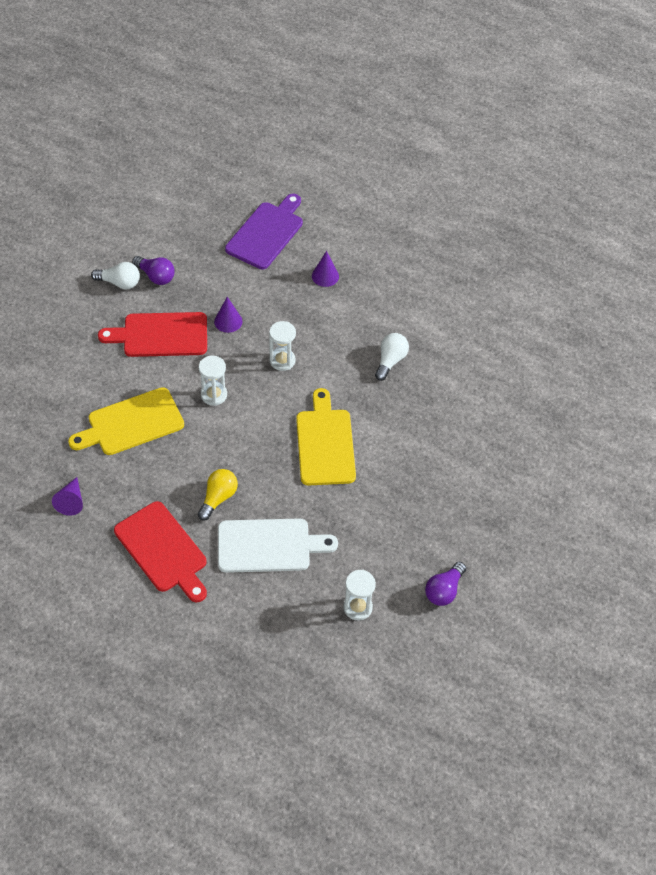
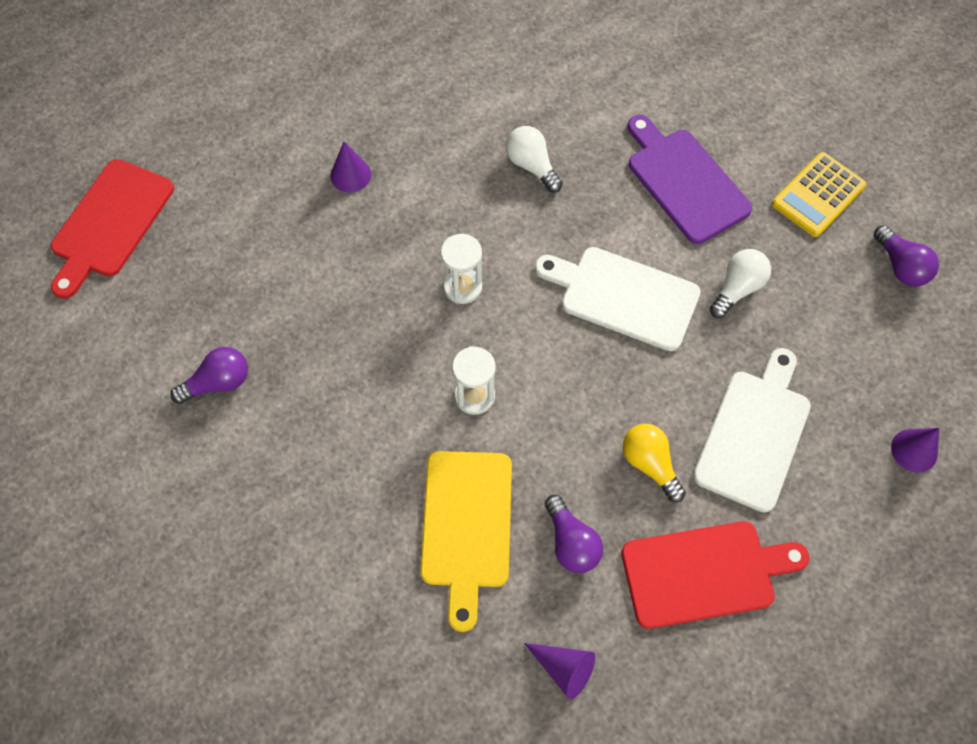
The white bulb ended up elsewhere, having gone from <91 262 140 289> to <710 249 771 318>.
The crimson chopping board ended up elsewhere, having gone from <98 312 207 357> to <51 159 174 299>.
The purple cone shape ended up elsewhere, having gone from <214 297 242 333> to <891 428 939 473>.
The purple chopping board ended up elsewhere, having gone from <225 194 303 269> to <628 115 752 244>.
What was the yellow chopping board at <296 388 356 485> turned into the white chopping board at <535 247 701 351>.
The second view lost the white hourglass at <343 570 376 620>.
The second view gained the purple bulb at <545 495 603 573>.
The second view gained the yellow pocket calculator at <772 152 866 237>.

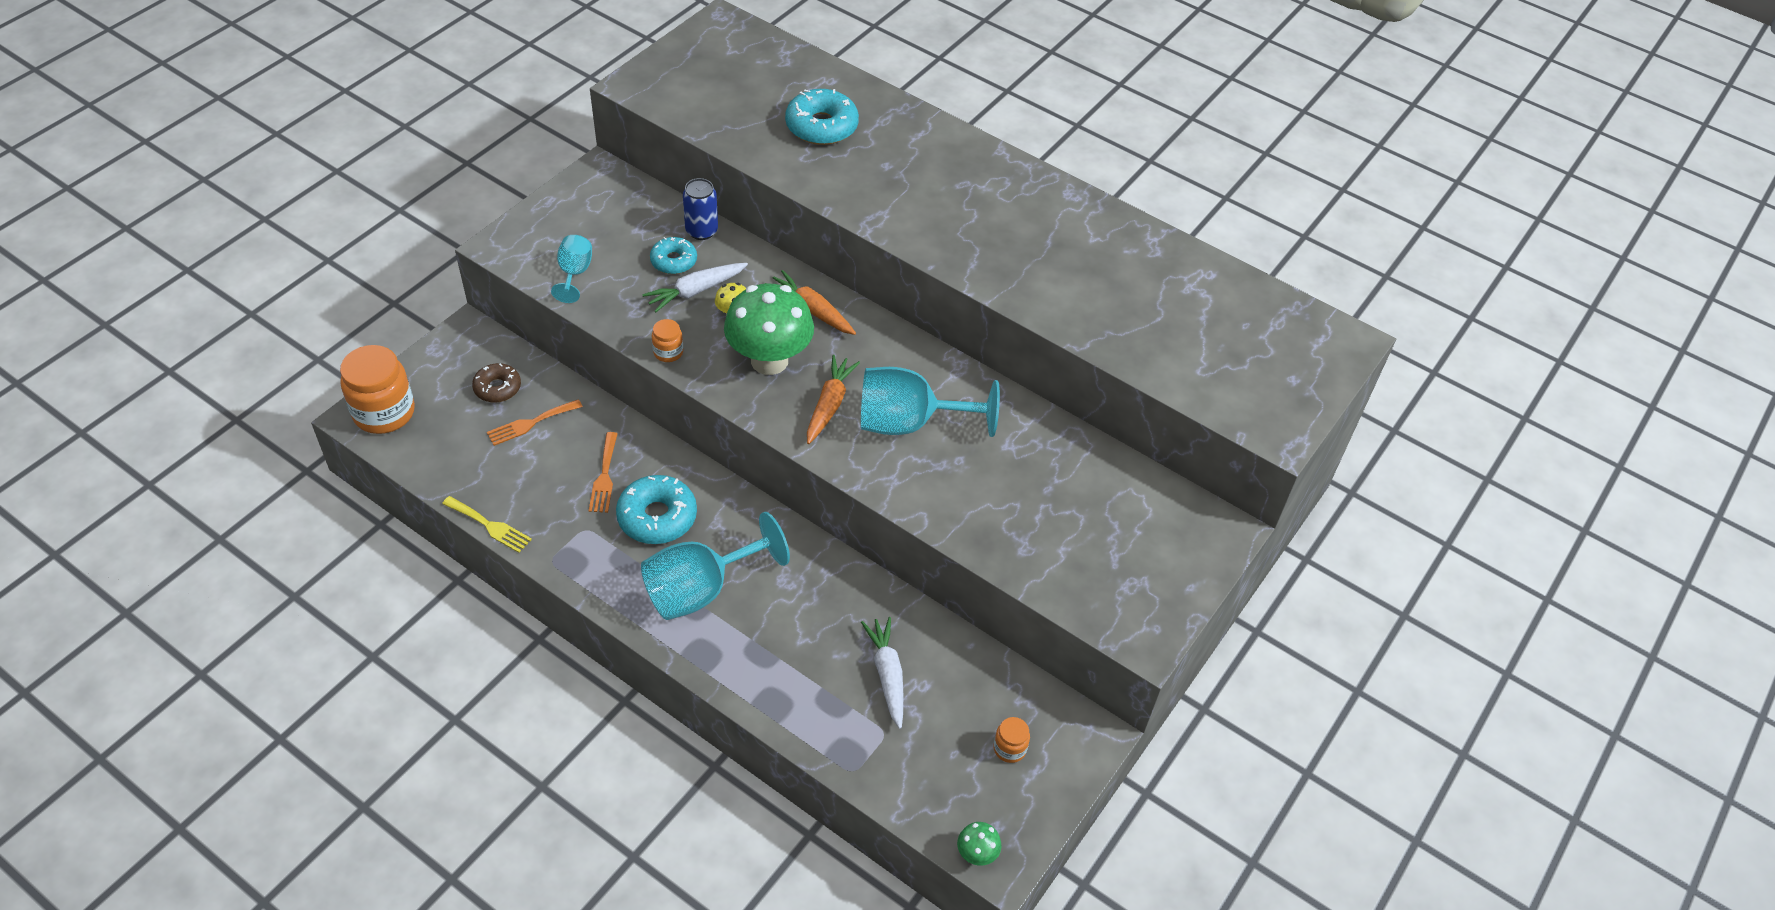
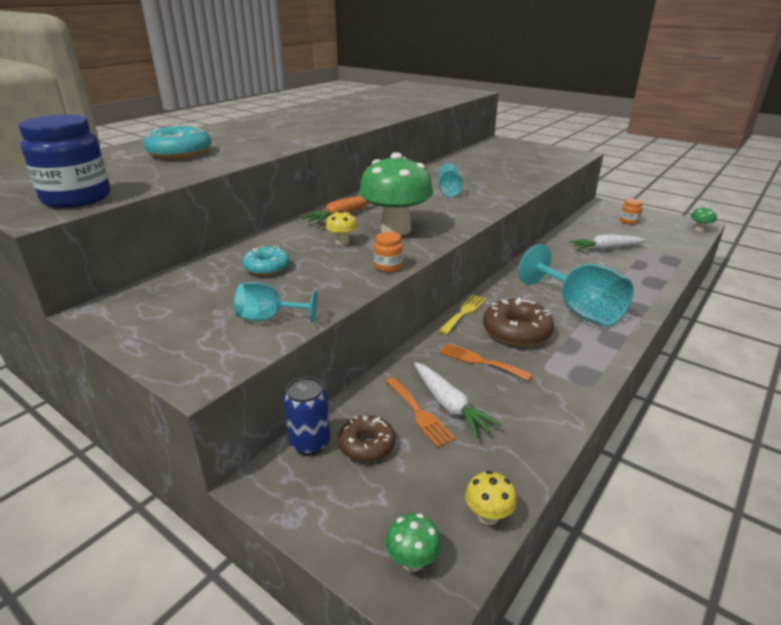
Where the orange jar stood at <340 345 415 434>, the leaf-green mushroom came to stand at <386 513 441 572>.
The yellow fork ended up elsewhere, having gone from <442 496 532 553> to <439 294 487 334>.
The orange fork at <589 432 618 513> ended up facing another way, 150 degrees counterclockwise from before.
What was the turquoise doughnut at <616 475 697 544> turned into the brown doughnut at <483 298 554 347>.
The white toy carrot ended up elsewhere, having gone from <642 263 748 313> to <414 362 502 438>.
The cobalt soda can ended up elsewhere, having gone from <683 178 718 240> to <284 377 330 455>.
The second view lost the orange toy carrot at <807 355 860 444>.
The size of the turquoise goblet at <861 367 1000 437> changed by a factor of 0.53.
The second view gained the cobalt jar at <19 115 110 208>.
The second view gained the yellow mushroom at <465 471 517 525>.

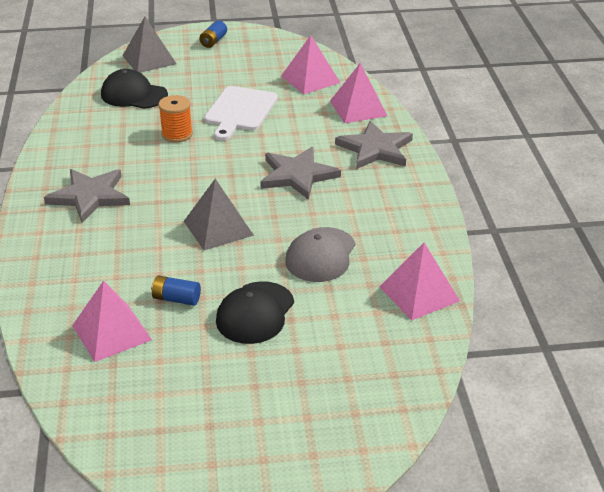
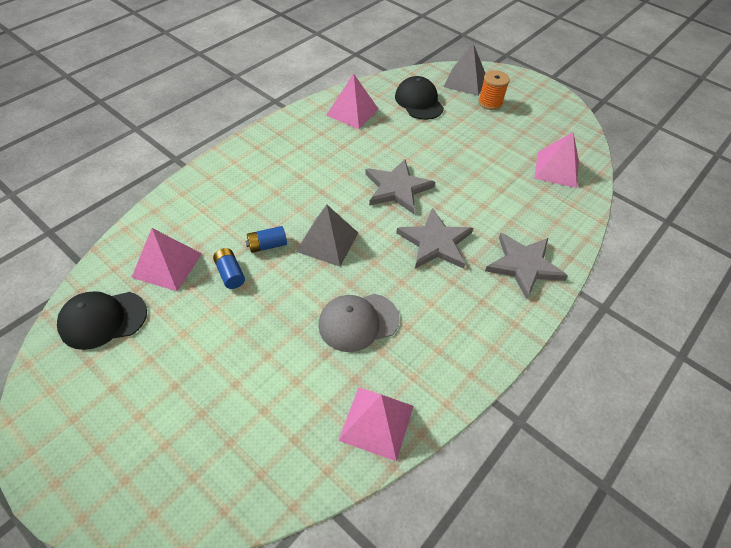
The grey star shape ended up elsewhere, having gone from <44 169 130 223> to <365 159 435 214>.
The orange spool ended up elsewhere, having gone from <158 95 193 142> to <478 70 510 110>.
The cobalt AA battery ended up elsewhere, having gone from <199 20 227 48> to <246 226 287 253>.
The second view lost the white chopping board at <204 86 278 141>.
The jet-black peaked cap ended up elsewhere, having gone from <216 281 294 344> to <57 291 147 350>.
The pink pyramid ended up elsewhere, having gone from <330 63 388 123> to <326 73 378 129>.

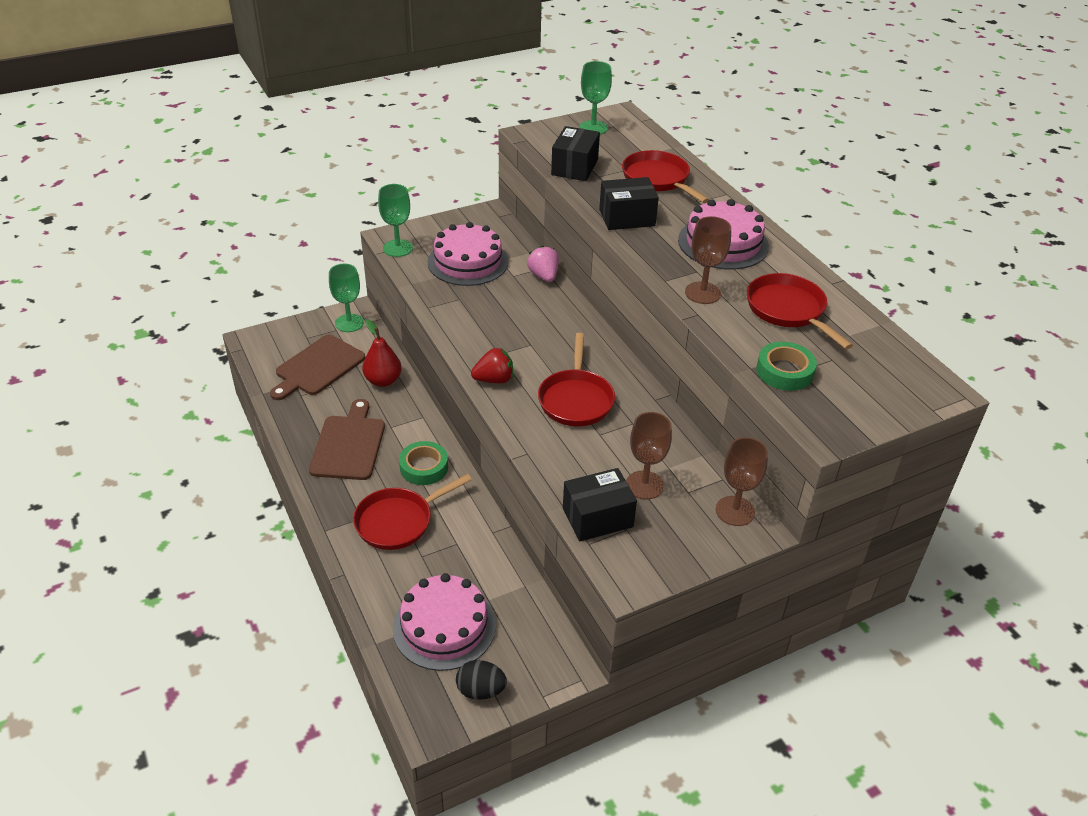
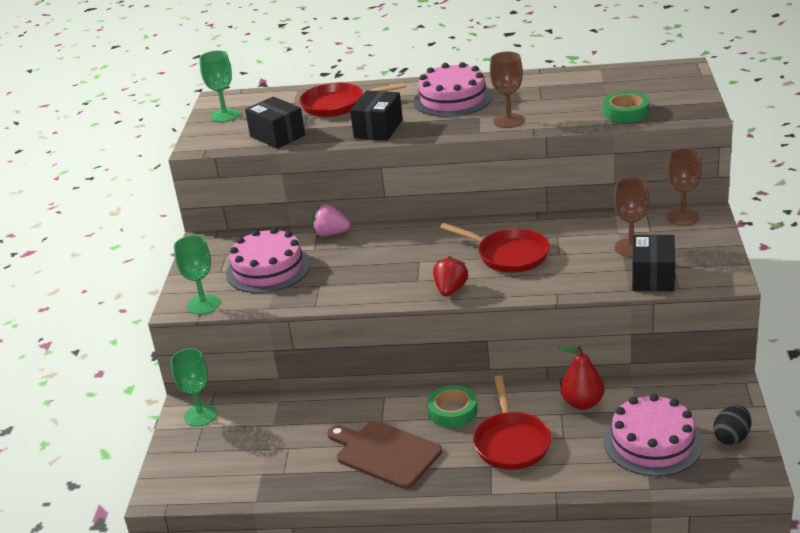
The second view lost the brown chopping board at <270 335 366 400>.
The crimson pear ended up elsewhere, having gone from <362 319 402 387> to <559 344 604 410>.
The second view lost the crimson frying pan at <747 273 853 349>.

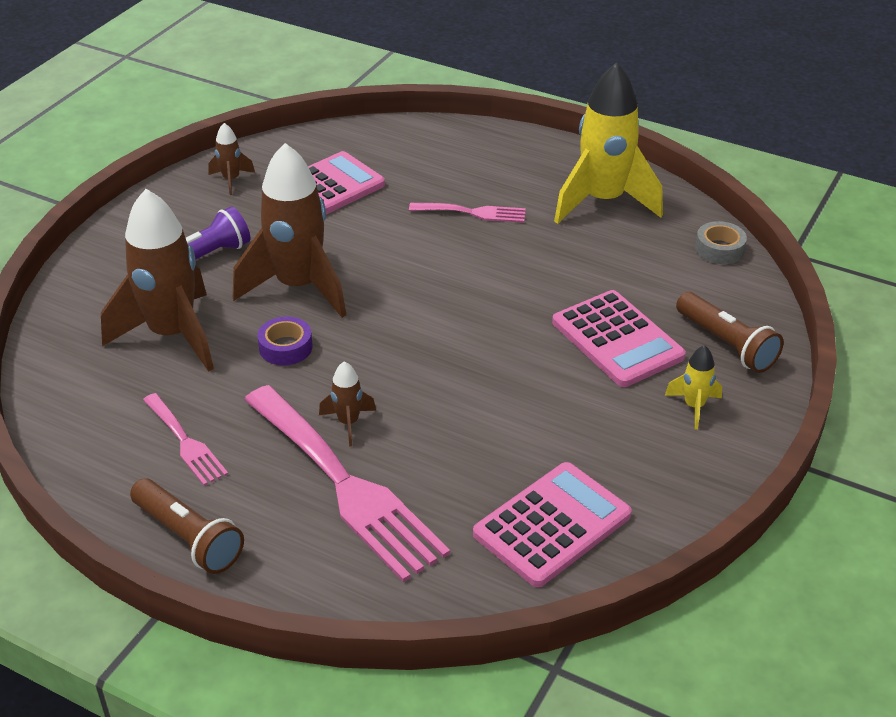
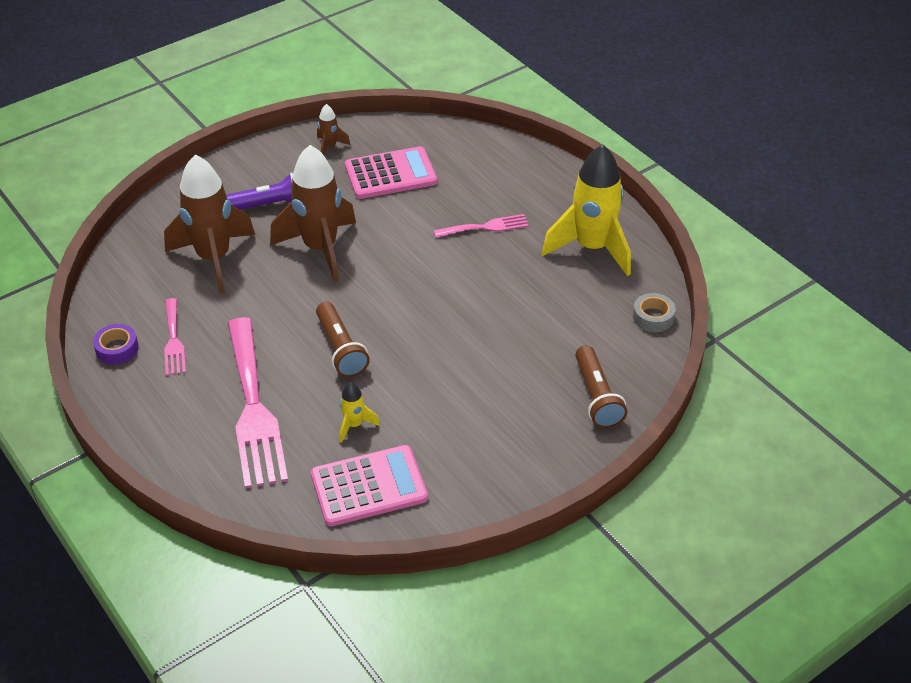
The brown pocket torch ended up elsewhere, having gone from <130 478 244 574> to <316 302 370 377>.
The purple roll of tape ended up elsewhere, having gone from <257 317 313 365> to <93 324 139 365>.
The second view lost the brown spaceship at <319 361 376 447>.
The pink fork at <409 203 526 223> ended up facing another way, 45 degrees counterclockwise from before.
The second view lost the pink pocket calculator at <552 290 686 387>.
The yellow spaceship ended up elsewhere, having gone from <665 345 722 430> to <340 382 380 443>.

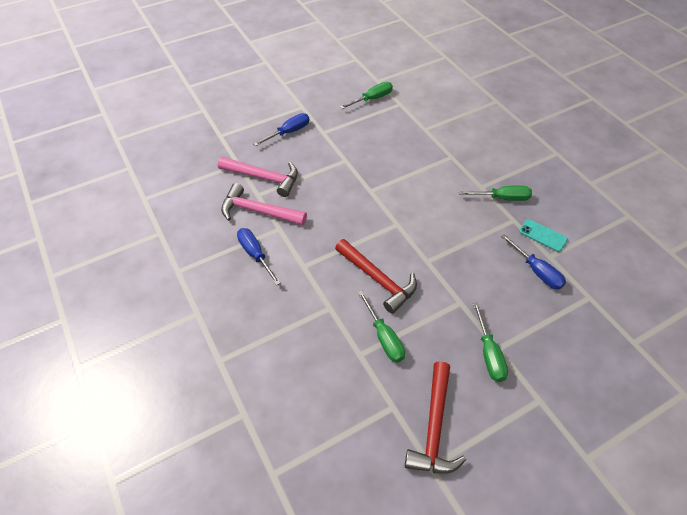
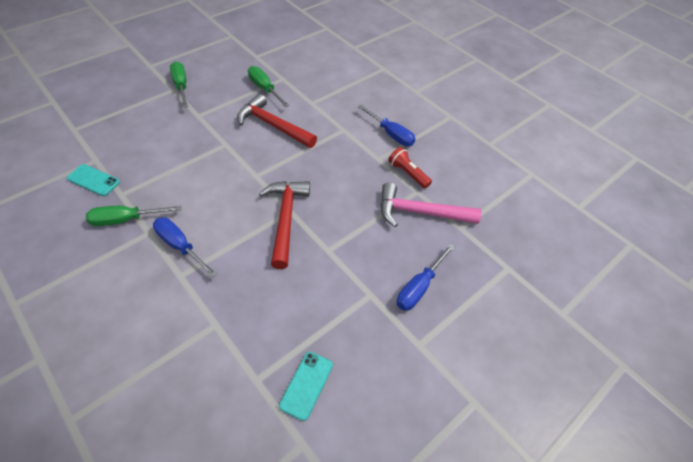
Where the pink hammer stood at <221 183 307 225>, the crimson pocket torch came to stand at <388 147 432 189>.
Where the leaf-green flat screwdriver stood at <340 82 393 109>, the turquoise phone came to stand at <279 352 333 421>.
The crimson hammer ended up elsewhere, having gone from <405 361 466 474> to <259 181 310 269>.
The cobalt flat screwdriver ended up elsewhere, having gone from <501 234 566 290> to <153 217 217 278>.

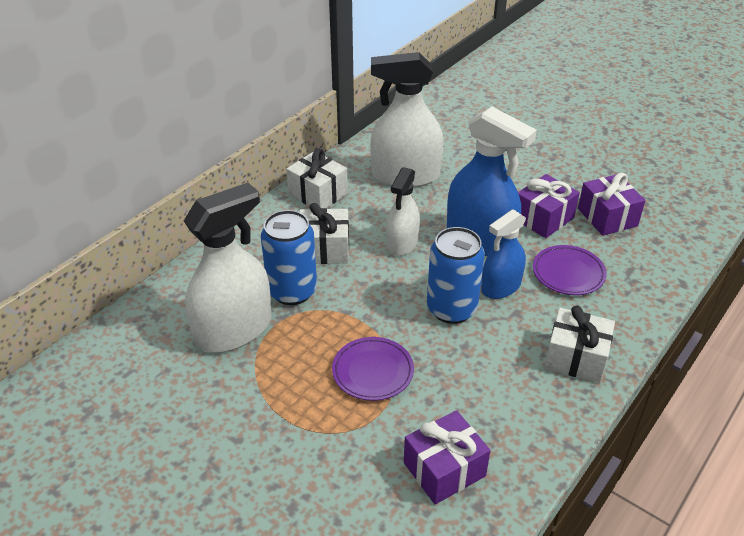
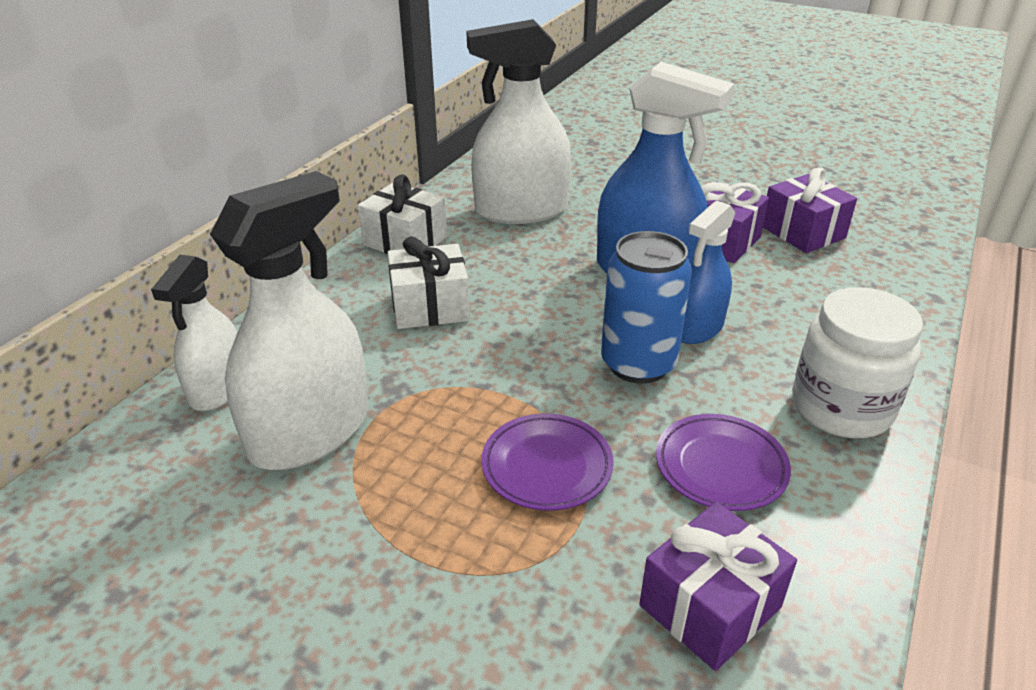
The second view lost the cobalt soda can at <261 210 317 305>.
The white spray cleaner ended up elsewhere, having gone from <386 167 420 256> to <151 255 237 411>.
The purple flat dish ended up elsewhere, having gone from <533 245 607 295> to <656 414 791 511>.
Where the white gift stood at <544 306 615 383>, the white jar came to stand at <792 287 923 438>.

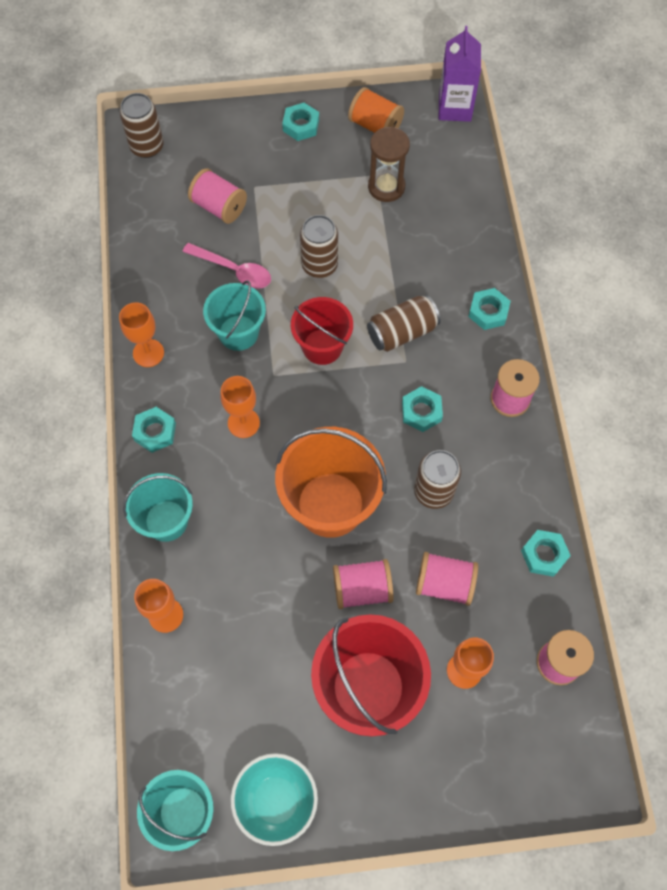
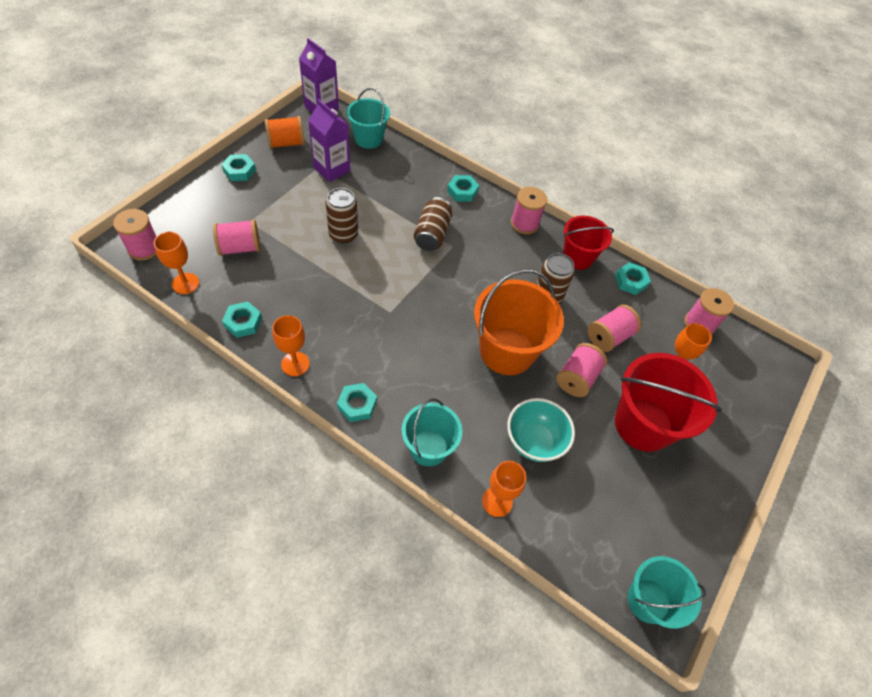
Where the brown soda can stood at <119 93 164 158>, the pink spool came to stand at <113 209 156 260>.
The second view lost the pink tablespoon at <182 243 271 289>.
The turquoise sand bucket ended up elsewhere, having gone from <203 280 266 351> to <347 88 390 149>.
The orange goblet ended up elsewhere, having gone from <220 376 260 438> to <154 232 199 294>.
The turquoise serving bowl ended up elsewhere, having gone from <231 753 318 846> to <507 398 575 462>.
The crimson sand bucket ended up elsewhere, having gone from <291 297 353 365> to <563 216 614 270>.
Where the brown hourglass stood at <368 127 410 202>, the purple carton came to stand at <308 99 350 182>.
The turquoise hex nut ended up elsewhere, having gone from <402 386 443 432> to <222 302 262 338>.

